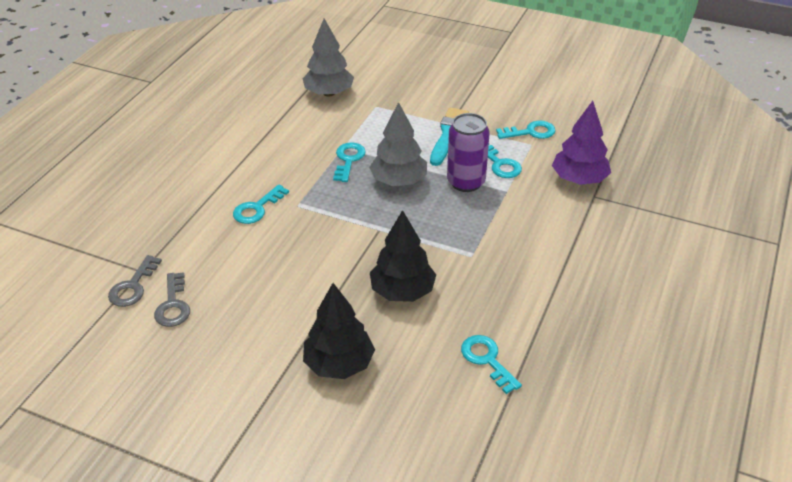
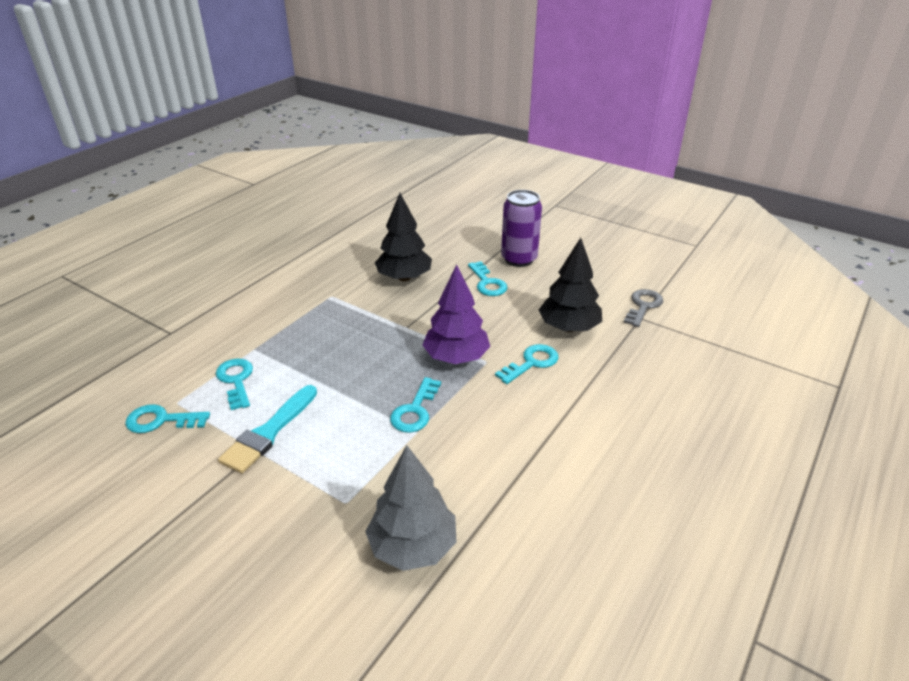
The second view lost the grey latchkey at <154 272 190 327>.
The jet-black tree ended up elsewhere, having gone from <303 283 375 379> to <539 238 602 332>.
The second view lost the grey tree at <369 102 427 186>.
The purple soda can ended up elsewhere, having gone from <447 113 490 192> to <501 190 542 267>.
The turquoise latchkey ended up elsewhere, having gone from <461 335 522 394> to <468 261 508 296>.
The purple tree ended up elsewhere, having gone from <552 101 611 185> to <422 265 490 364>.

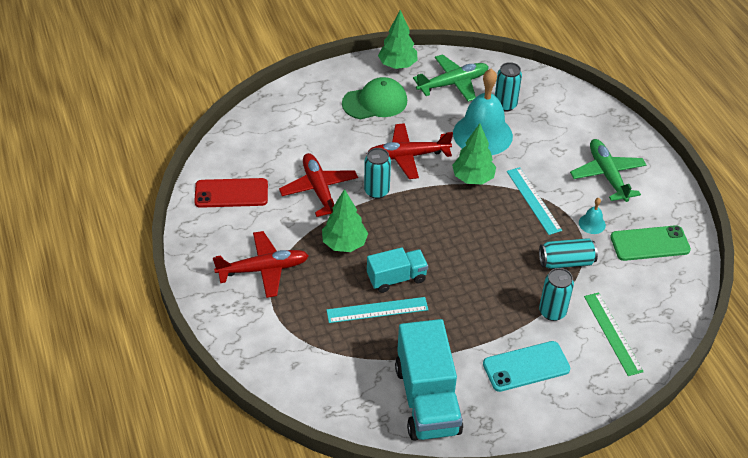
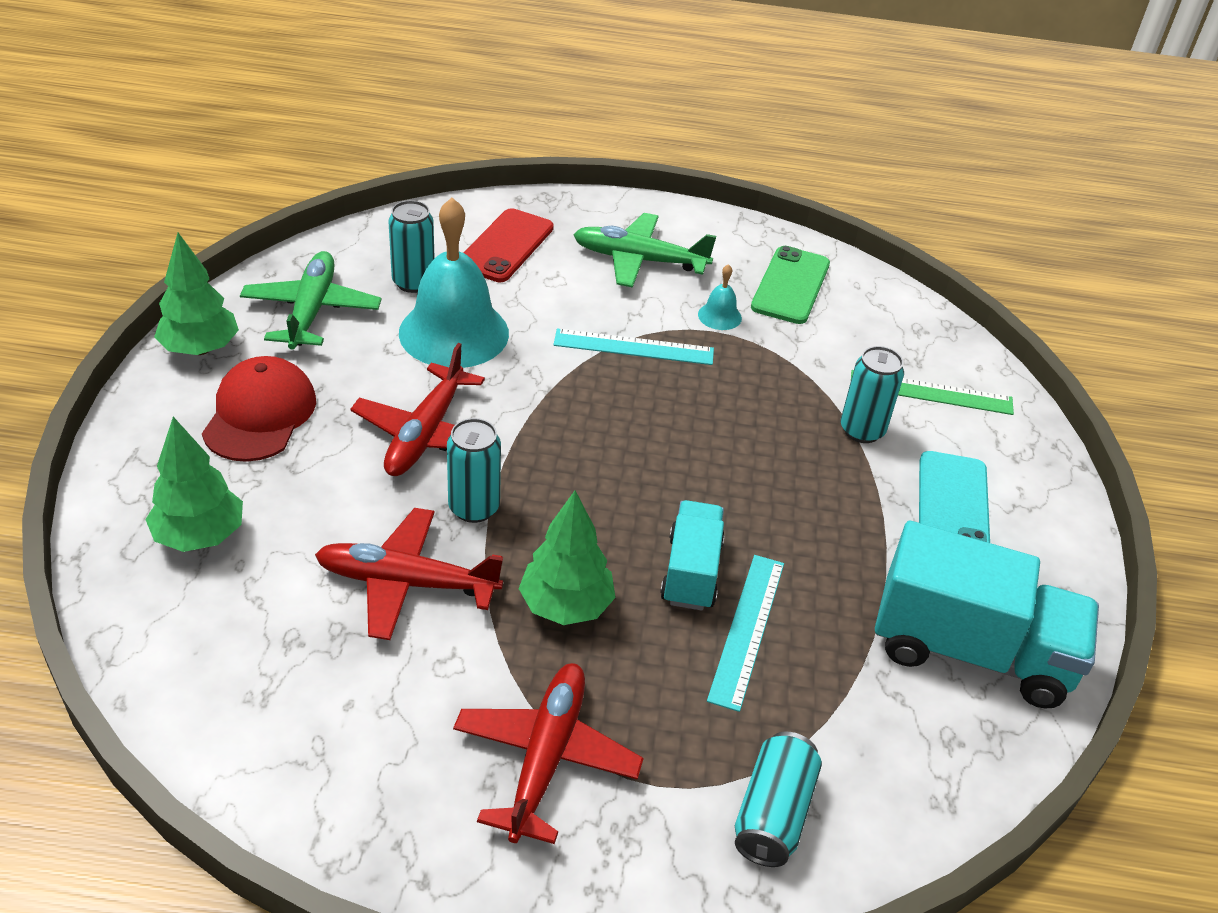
The crimson phone ended up elsewhere, having gone from <194 178 268 208> to <463 208 554 282>.
What was the leaf-green peaked cap at <342 77 407 119> turned into the crimson peaked cap at <202 356 316 462>.
The leaf-green tree ended up elsewhere, having gone from <452 123 496 184> to <145 417 243 552>.
The turquoise soda can ended up elsewhere, having gone from <539 238 598 269> to <735 731 822 867>.

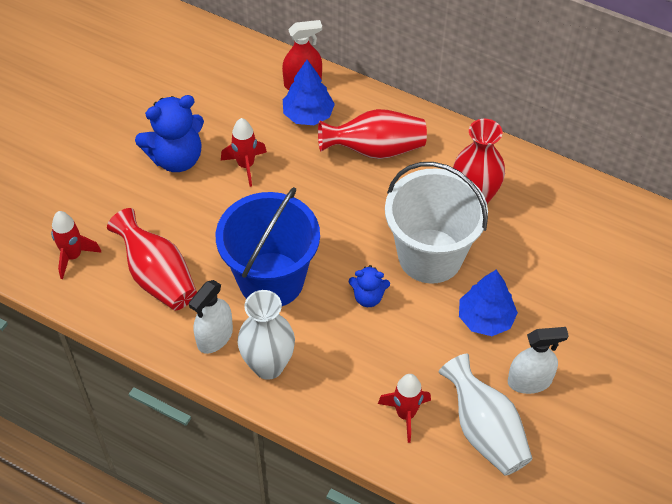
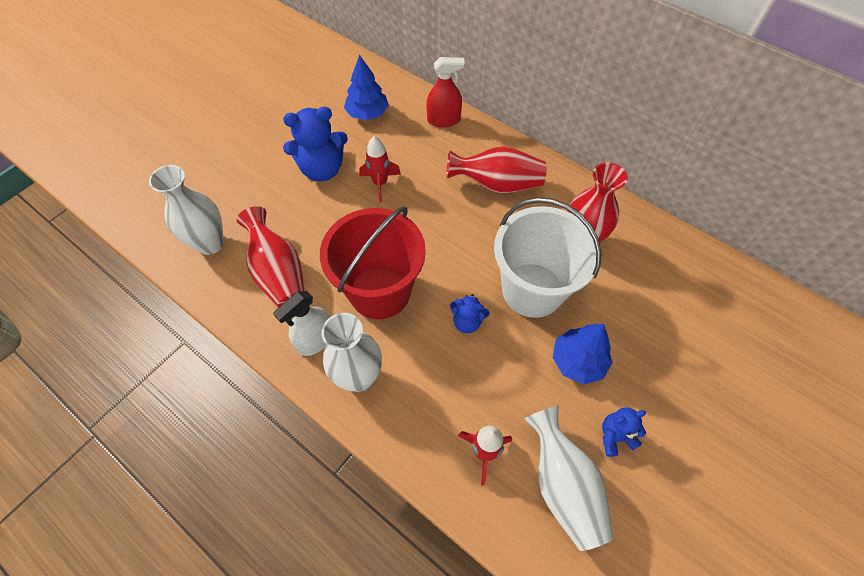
Where the crimson spaceship stood at <51 211 102 279>, the white flower vase came to stand at <149 165 224 255>.
What was the cobalt sand bucket at <216 187 320 306> turned into the crimson sand bucket at <320 206 426 319>.
The cobalt tree ended up elsewhere, having gone from <283 60 335 125> to <344 55 389 120>.
Where the white spray cleaner stood at <508 327 569 394>, the cobalt teddy bear came to stand at <602 407 646 457>.

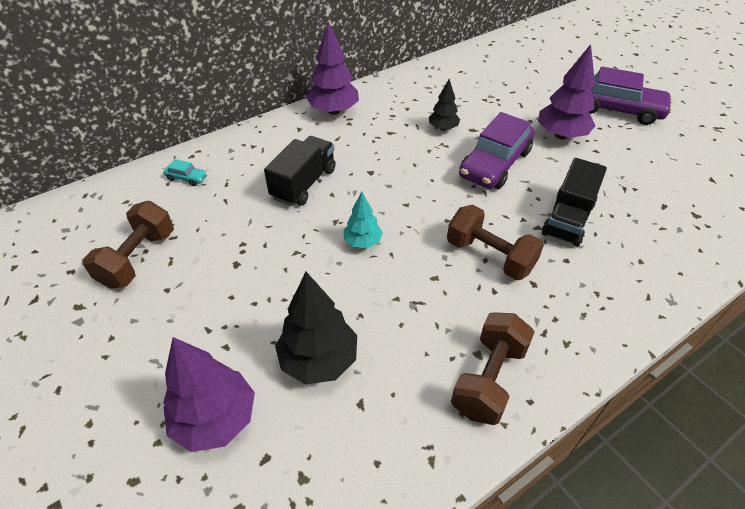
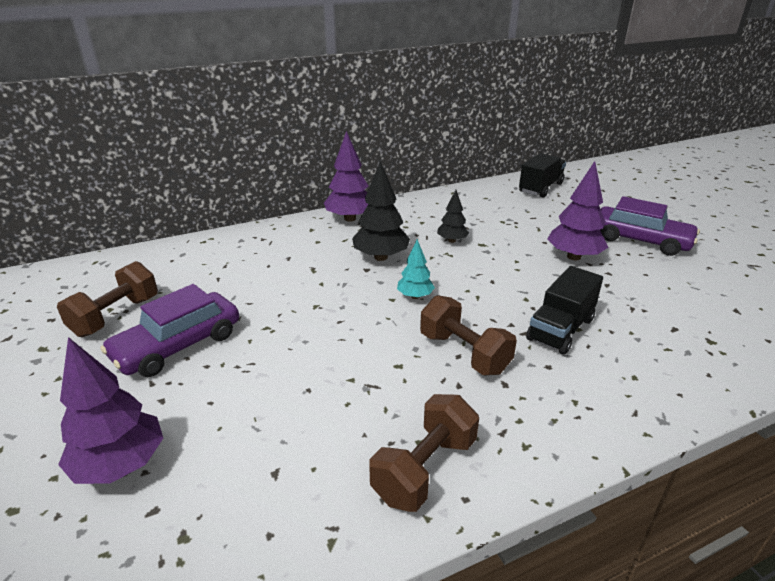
The second view lost the turquoise automobile at <163 159 207 186>.
The jet-black toy truck ended up elsewhere, having gone from <264 136 336 206> to <519 153 566 198>.
The jet-black tree ended up elsewhere, having gone from <275 272 357 385> to <352 161 410 261>.
The turquoise tree ended up elsewhere, having gone from <344 192 383 248> to <397 239 435 299>.
The purple automobile ended up elsewhere, having gone from <459 112 535 189> to <100 284 239 377>.

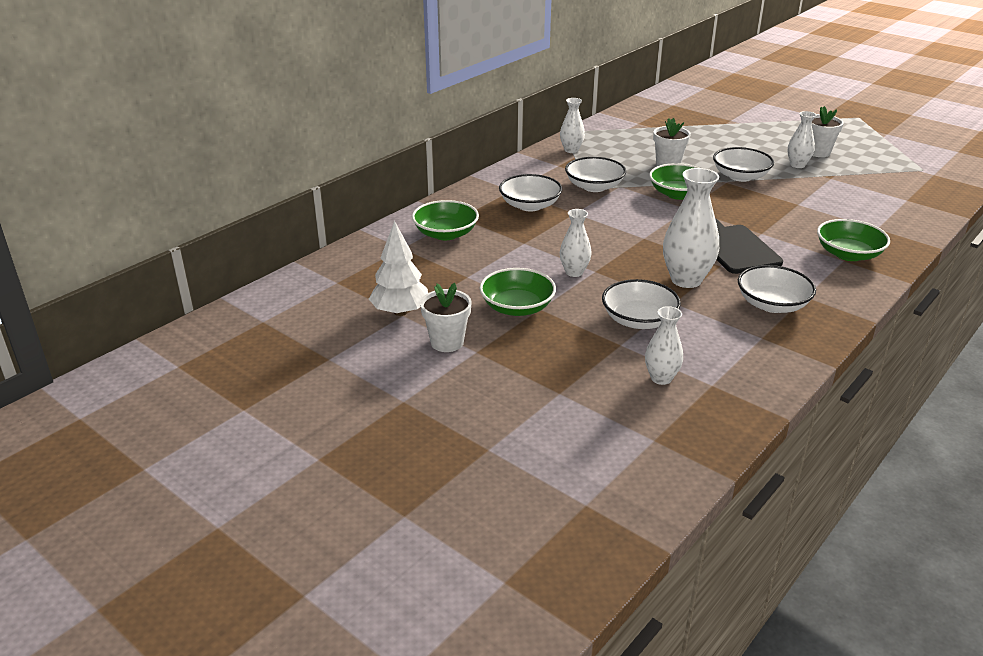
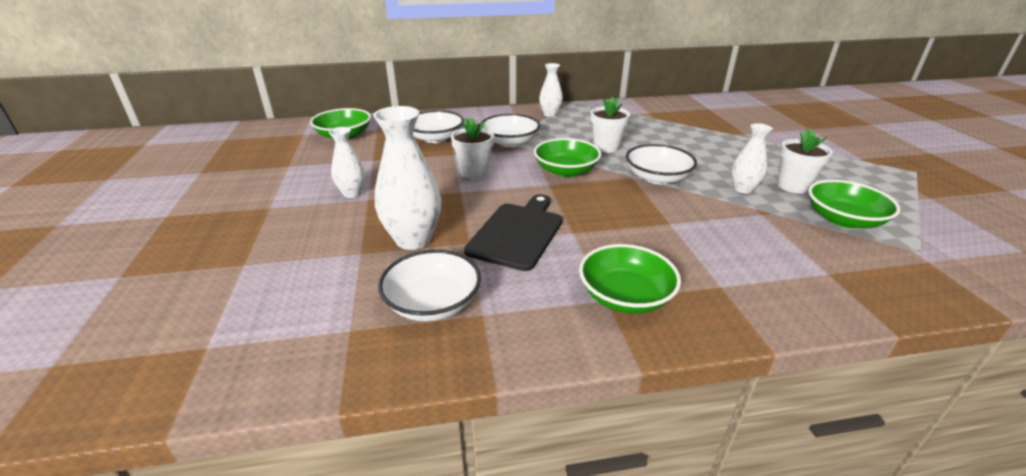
The second view lost the white tree at <369 221 428 316>.
The white potted plant ended up elsewhere, having gone from <420 283 472 352> to <451 118 494 179>.
The leaf-green serving bowl ended up elsewhere, having gone from <480 268 556 316> to <808 180 900 228>.
The second view lost the white serving bowl at <602 279 681 329>.
The second view lost the white flower vase at <645 306 683 385>.

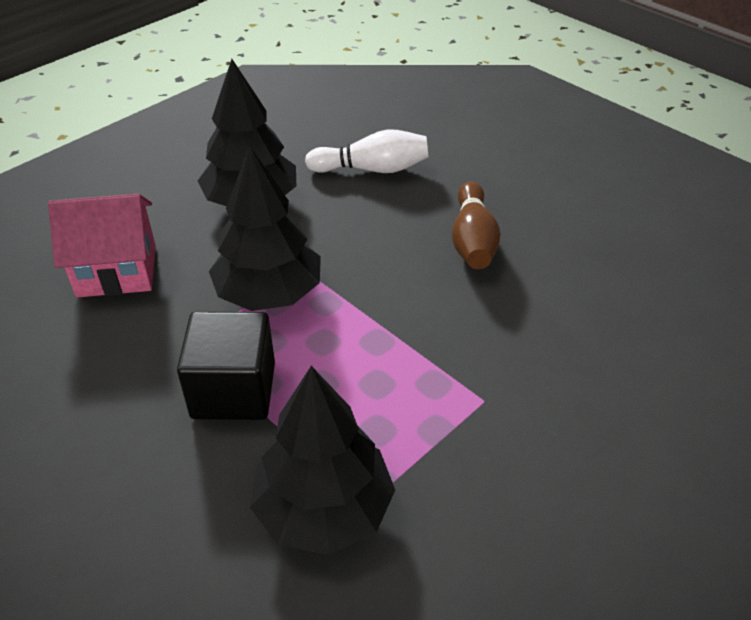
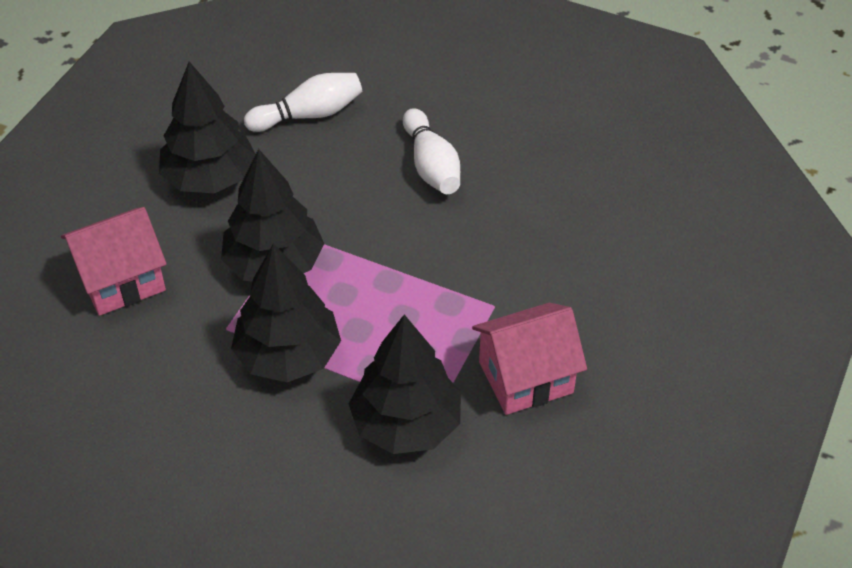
Where the jet-black solid cube stood at <177 312 275 420>, the jet-black tree came to stand at <231 243 341 382>.
What was the brown bowling pin at <452 181 501 269> turned into the white bowling pin at <403 108 460 194>.
The second view gained the pink cottage at <472 303 587 415>.

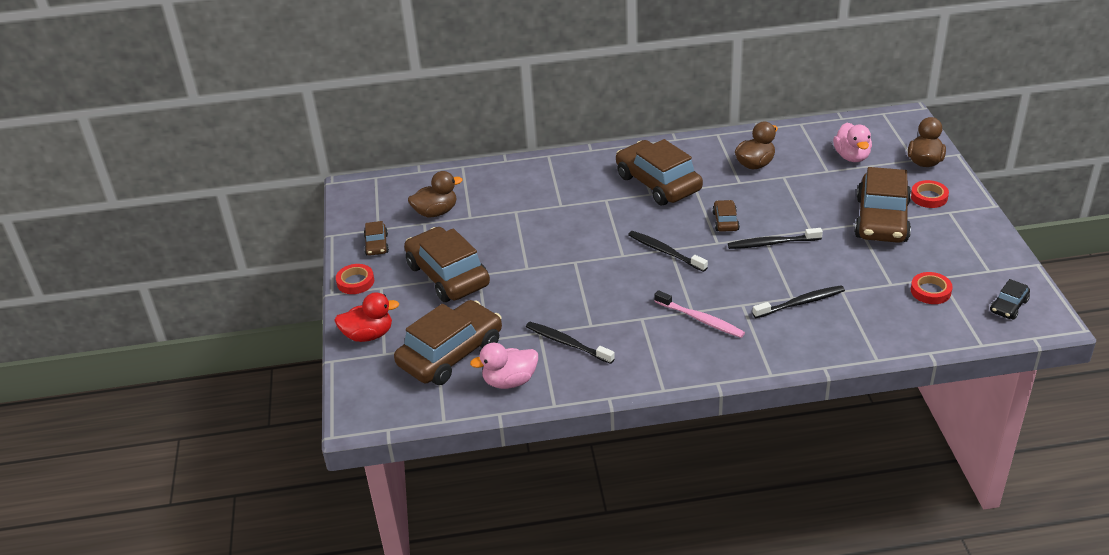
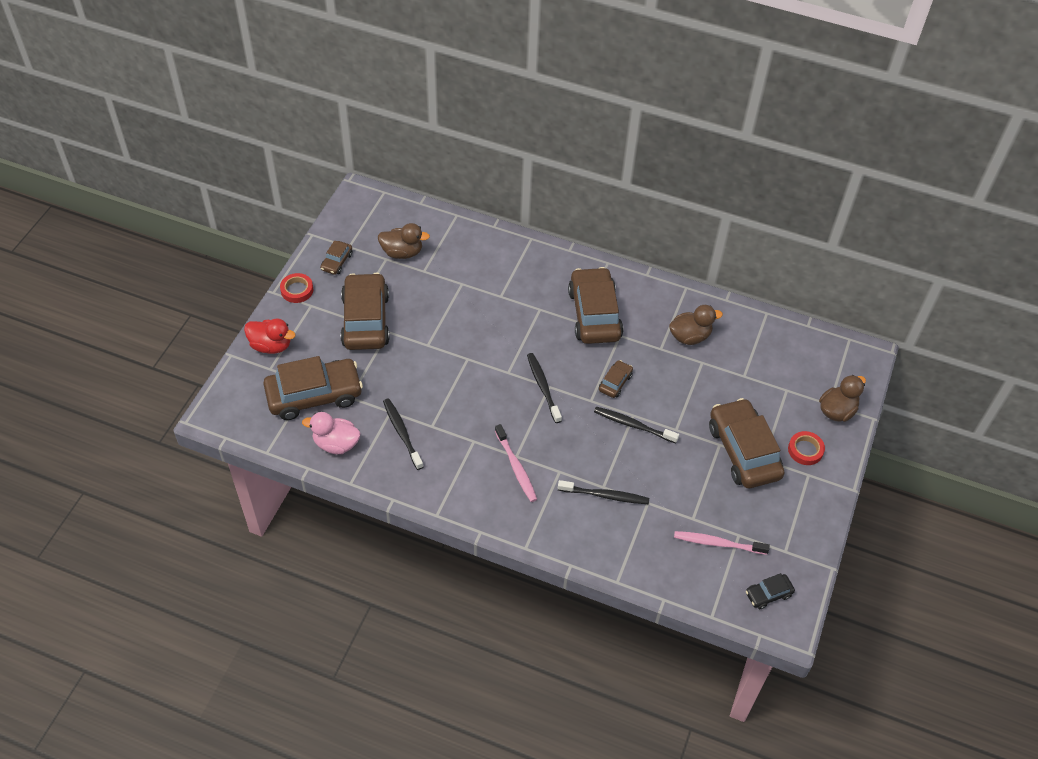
The second view lost the pink rubber duck at <833 123 872 162>.
The brown automobile at <854 167 911 243> ended up facing another way, 120 degrees clockwise from before.
Where the crimson roll of tape stood at <910 272 953 304>, the pink tooth brush came to stand at <674 531 770 555>.

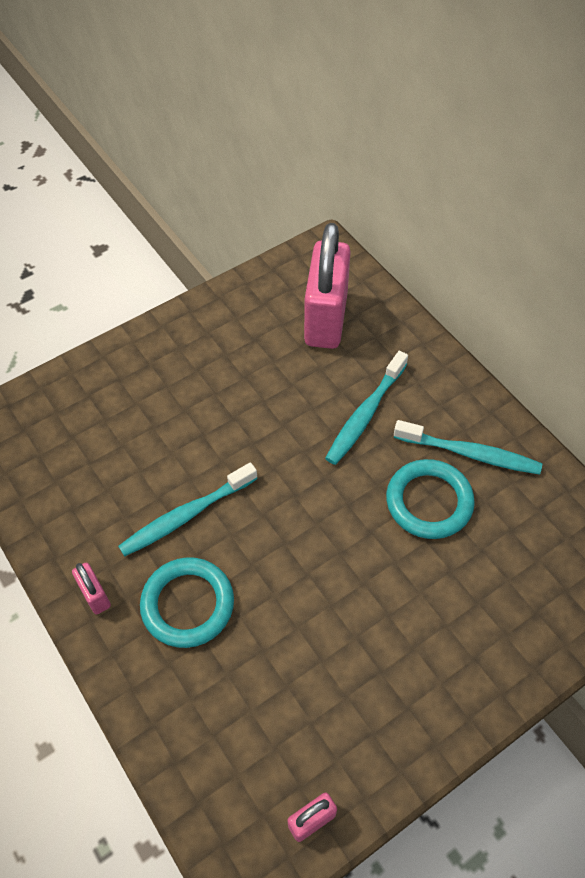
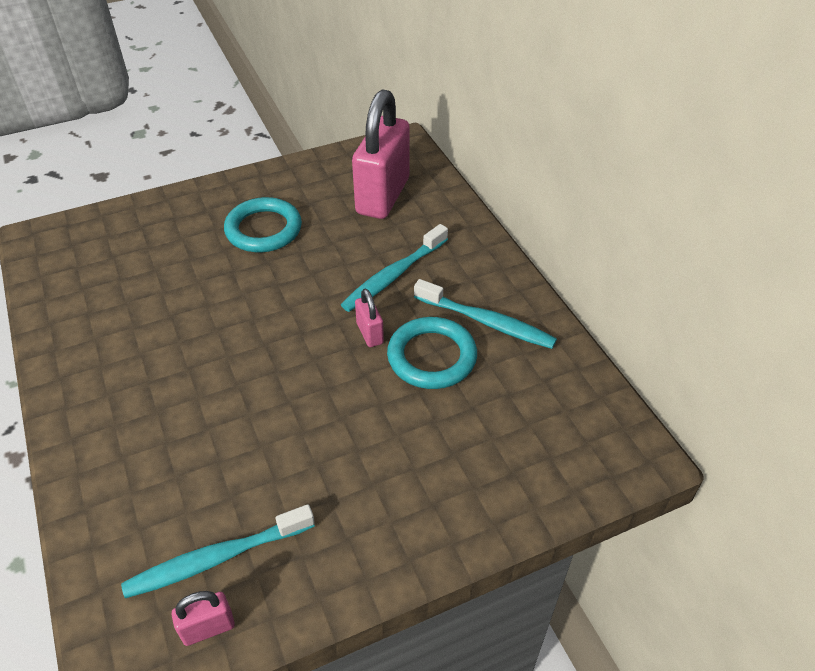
The pink small lock ended up elsewhere, having gone from <72 562 111 614> to <355 289 384 347>.
The turquoise tooth brush ended up elsewhere, having gone from <118 462 257 557> to <121 504 315 598>.
The turquoise torus ended up elsewhere, having gone from <140 557 234 648> to <224 197 302 252>.

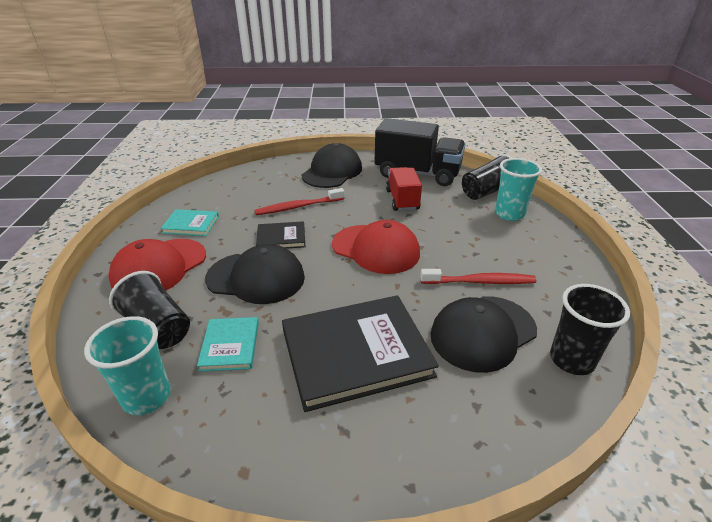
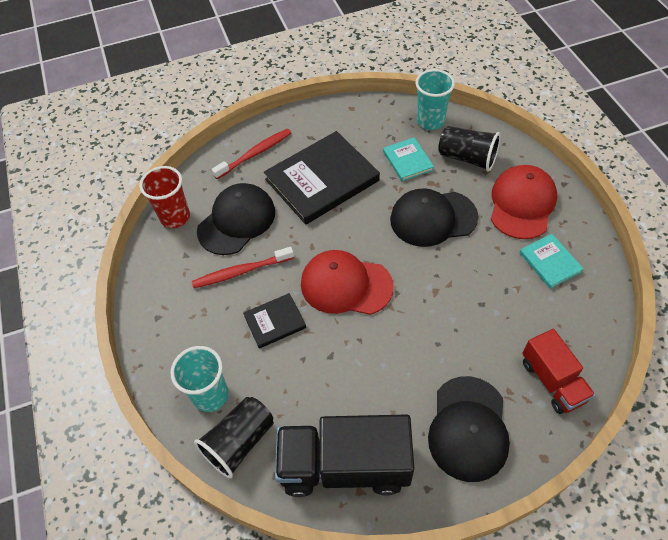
The turquoise hardback at <160 209 219 236> ended up facing another way, 75 degrees clockwise from before.
The crimson tooth brush ended up elsewhere, having gone from <254 188 345 215> to <211 129 291 179>.
The jet-black hardback ended up elsewhere, having gone from <256 221 305 249> to <243 293 306 349>.
The crimson toy truck ended up elsewhere, having gone from <386 167 422 211> to <522 329 595 414>.
What was the jet-black cup at <550 284 630 375> turned into the crimson cup at <139 166 190 228>.

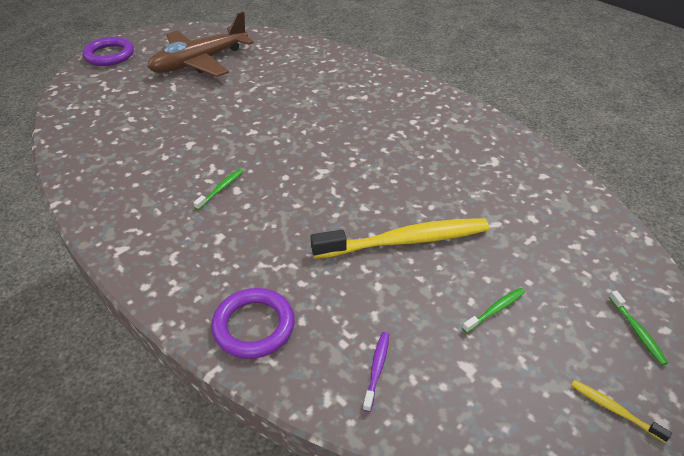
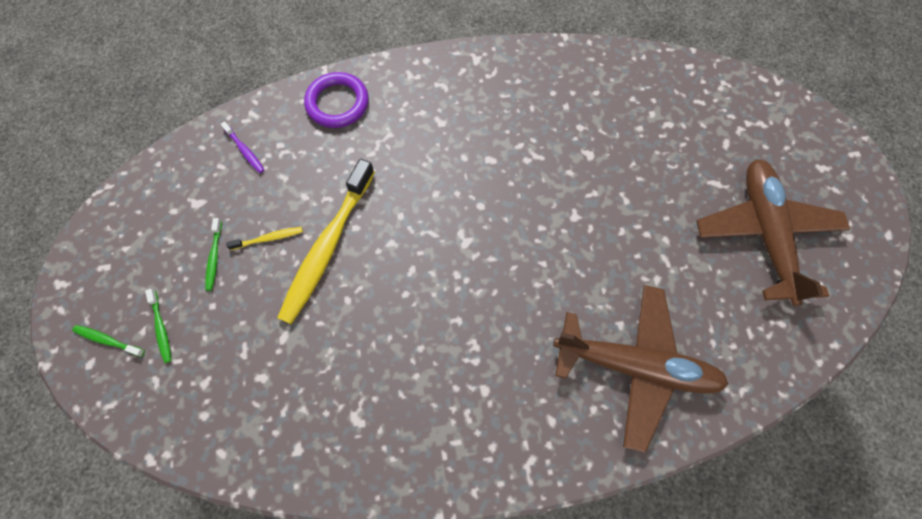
The second view lost the purple torus at <83 37 134 66>.
The leaf-green tooth brush ended up elsewhere, having gone from <193 169 243 210> to <145 289 171 363>.
The yellow tooth brush ended up elsewhere, having gone from <571 380 672 443> to <226 227 303 250>.
The second view gained the brown plane at <553 285 729 453>.

